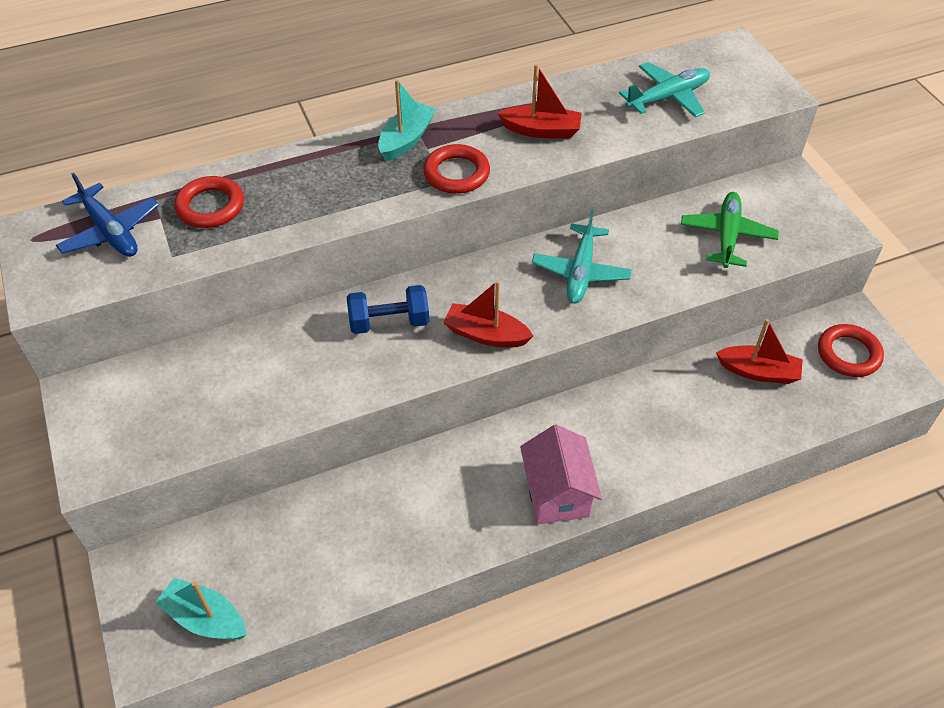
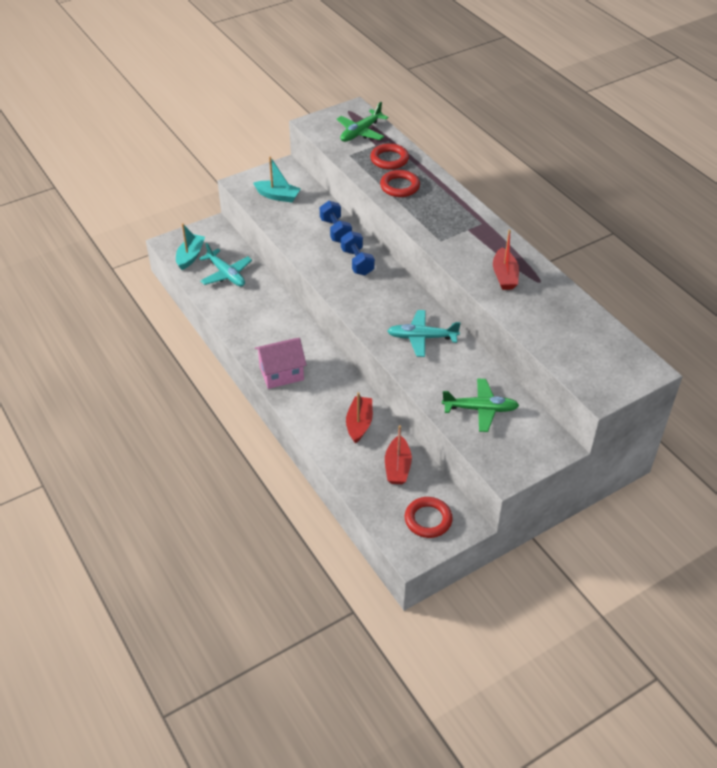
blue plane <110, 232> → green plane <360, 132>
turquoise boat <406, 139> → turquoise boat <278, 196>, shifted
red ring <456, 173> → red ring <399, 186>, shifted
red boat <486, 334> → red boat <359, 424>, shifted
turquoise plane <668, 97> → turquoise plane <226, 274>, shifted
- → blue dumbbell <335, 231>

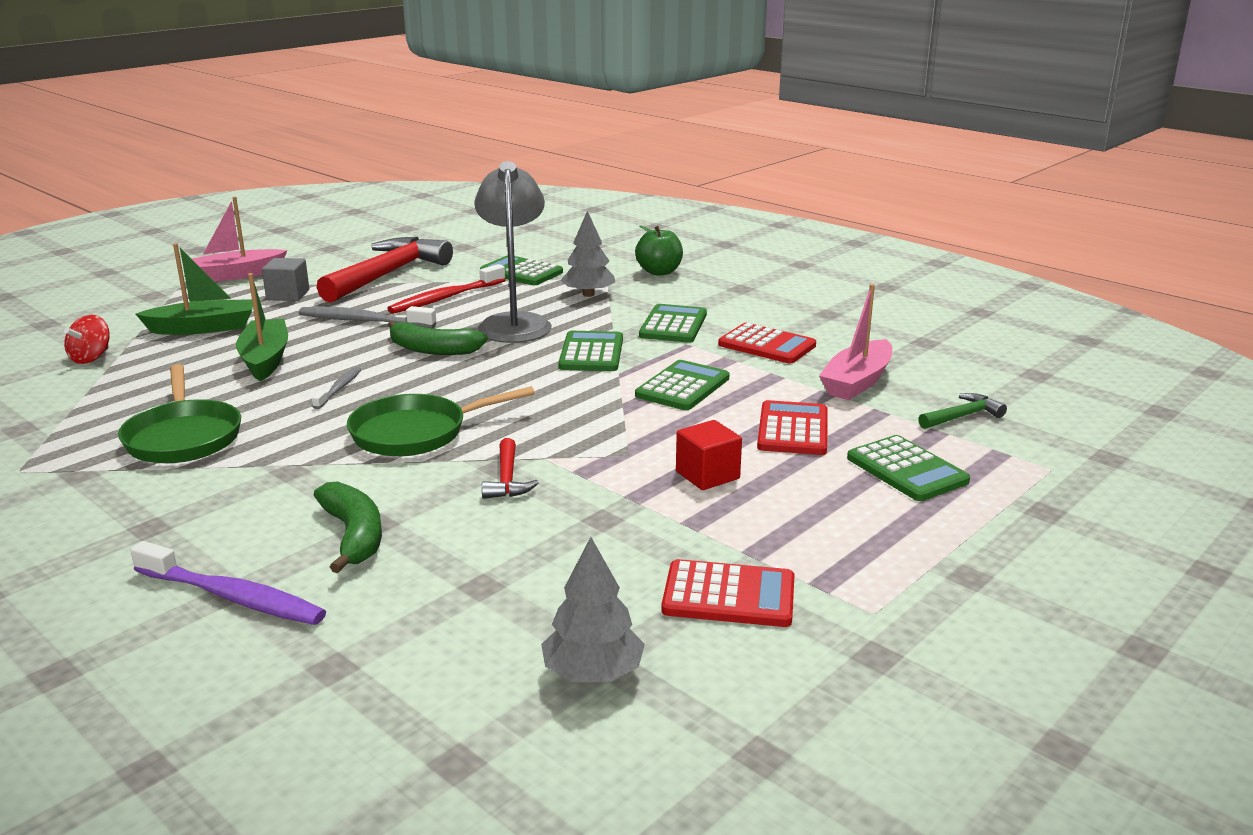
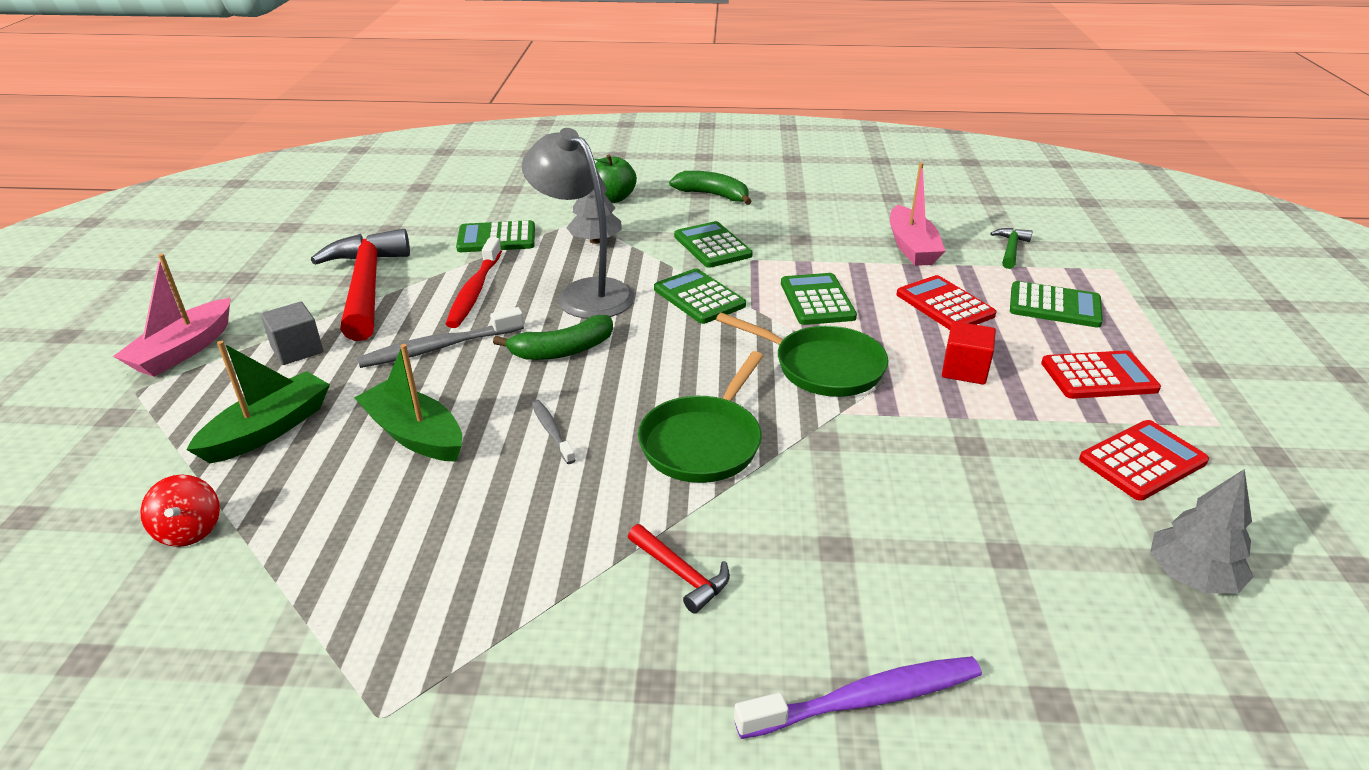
green pan <183, 436> → green pan <822, 367>, shifted
green banana <354, 535> → green banana <713, 195>, shifted
red hammer <507, 479> → red hammer <681, 574>, shifted
red calculator <767, 345> → red calculator <1098, 376>, shifted

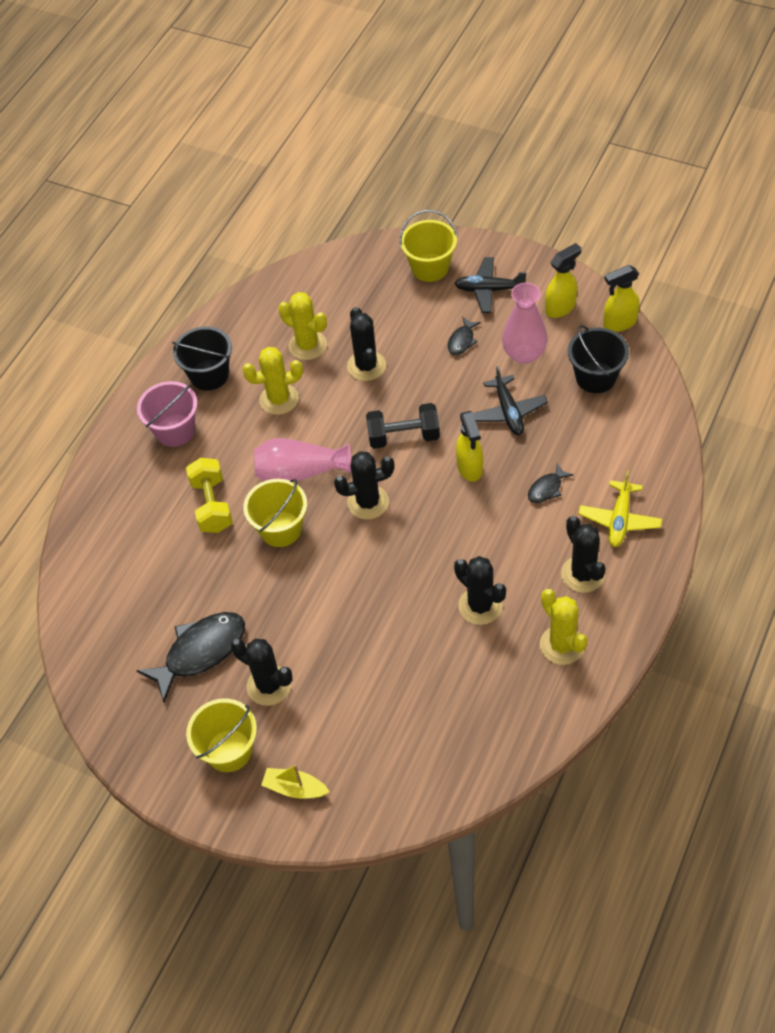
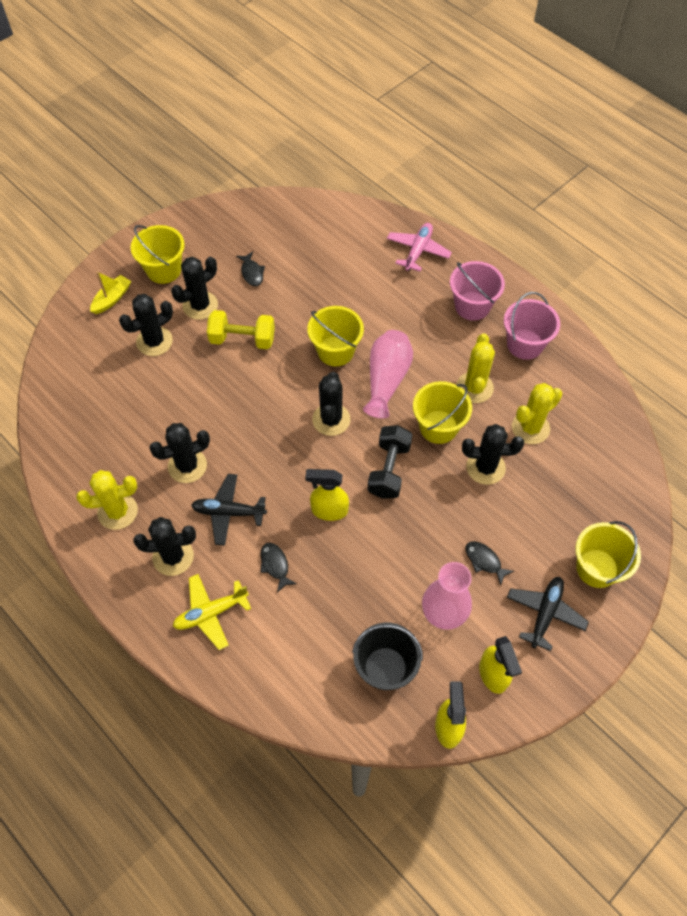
black fish <200, 652> → black fish <252, 273>, x0.49
black bucket <209, 375> → pink bucket <525, 344>
yellow dumbbell <212, 505> → yellow dumbbell <242, 339>, shifted
black plane <508, 411> → black plane <229, 512>, shifted
yellow plane <619, 519> → yellow plane <211, 613>, 60 degrees counterclockwise
- → black cactus <154, 341>
- → pink plane <418, 251>
- → yellow bucket <438, 427>

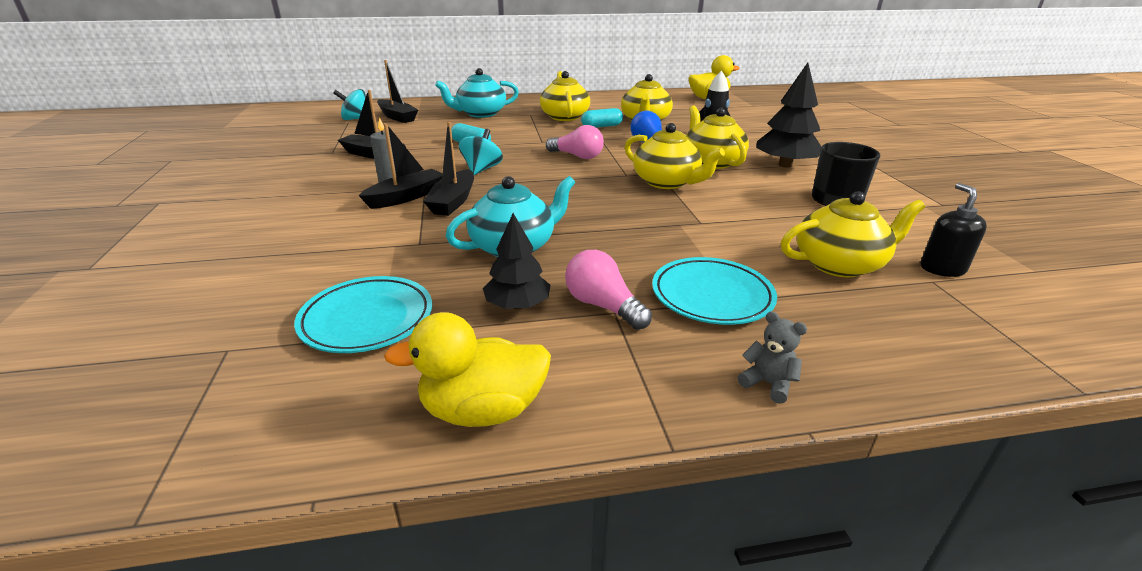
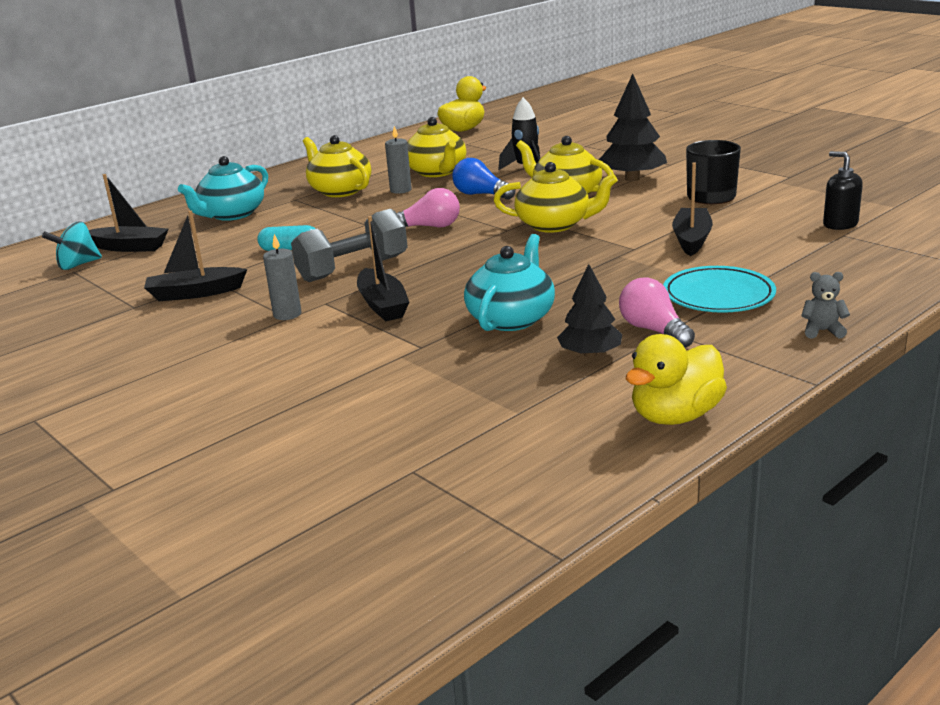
turquoise plate <367, 319> → -
black boat <406, 197> → black boat <691, 239>, shifted
turquoise spinning top <481, 169> → grey dumbbell <353, 269>
pink light bulb <603, 306> → pink light bulb <653, 330>, 45 degrees clockwise
turquoise capsule <601, 126> → grey candle <400, 190>
yellow teapot <840, 264> → -

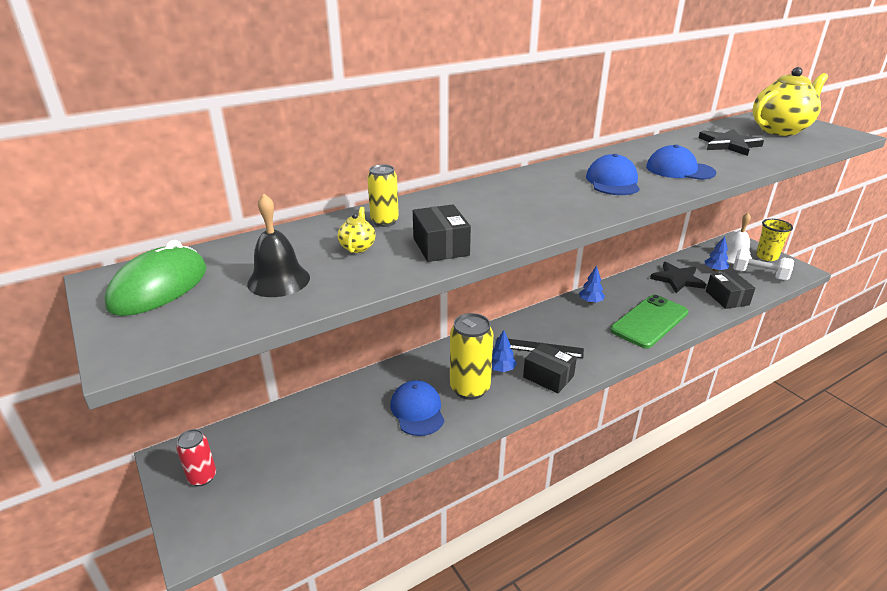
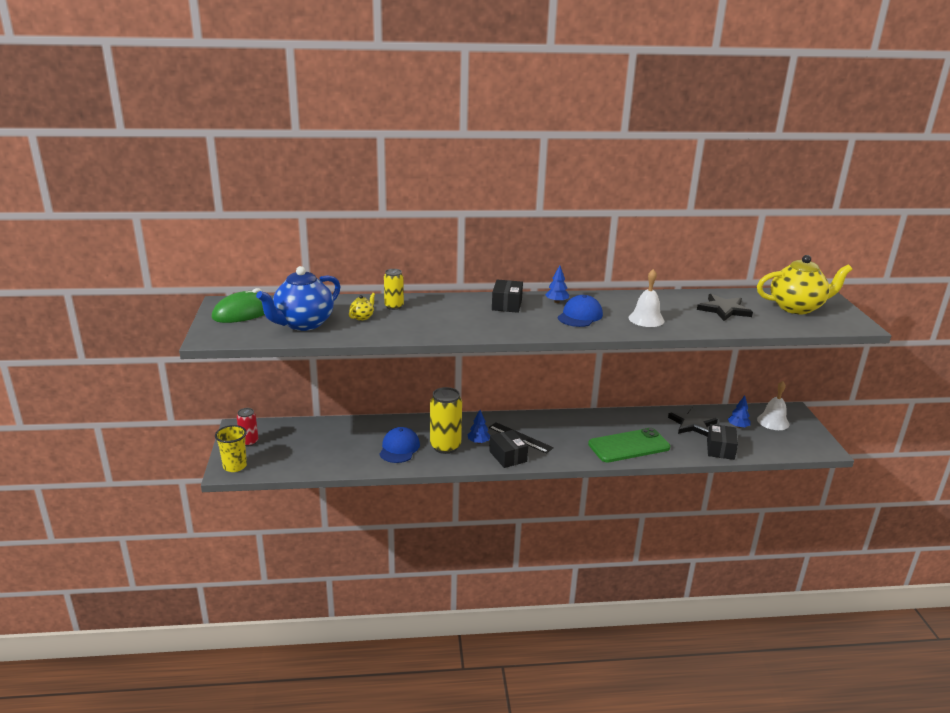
black bell <278, 280> → blue teapot <303, 324>
black box <440, 246> → black box <507, 305>, shifted
blue tree <590, 301> → blue tree <556, 302>, shifted
blue cap <679, 170> → white bell <646, 319>
white dumbbell <759, 275> → -
yellow cup <766, 256> → yellow cup <235, 466>, shifted

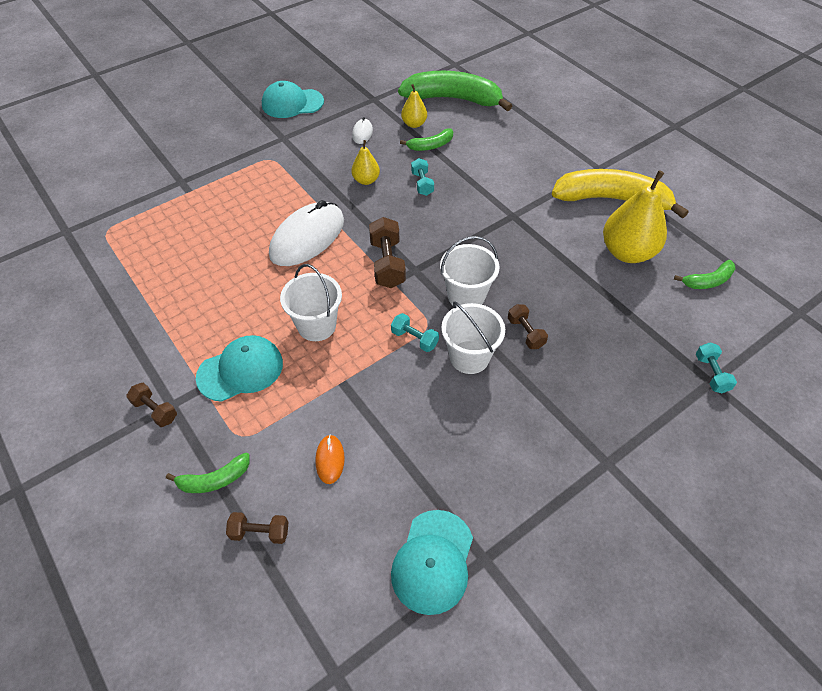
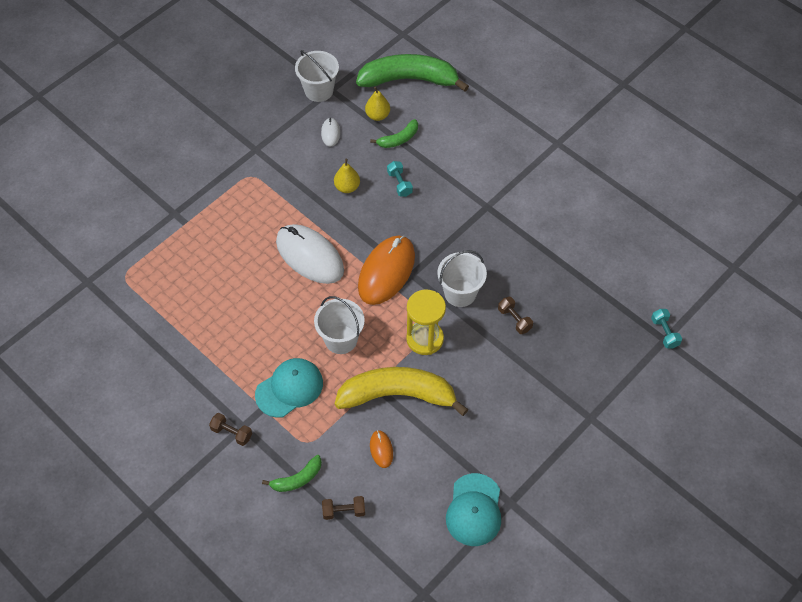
turquoise cap <292, 103> → -
white mouse <307, 237> → white mouse <309, 256>, 75 degrees counterclockwise
brown dumbbell <387, 263> → orange mouse <386, 272>
turquoise dumbbell <414, 339> → yellow hourglass <425, 339>
white bucket <469, 357> → white bucket <319, 90>, shifted
yellow banana <612, 199> → yellow banana <398, 395>, shifted
yellow pear <627, 252> → -
green banana <707, 281> → -

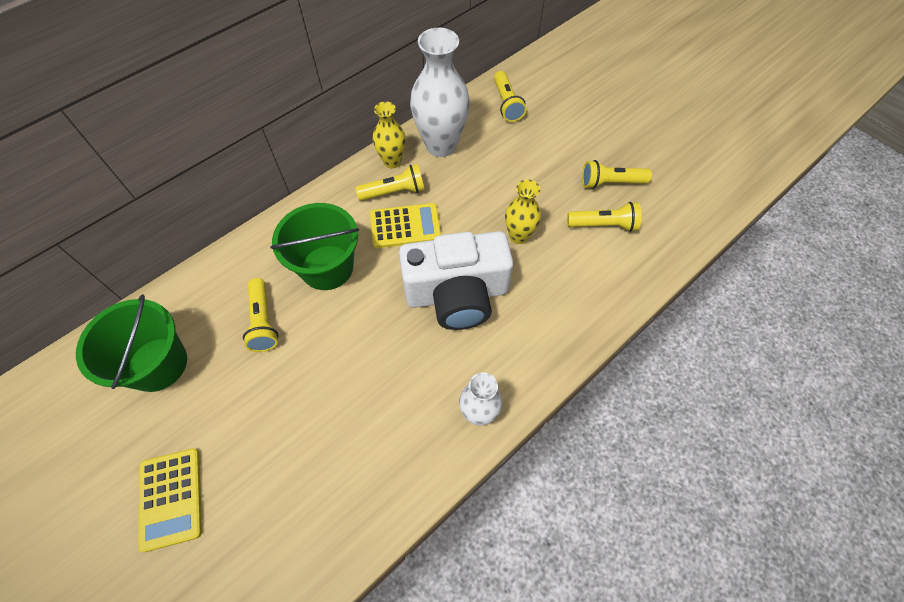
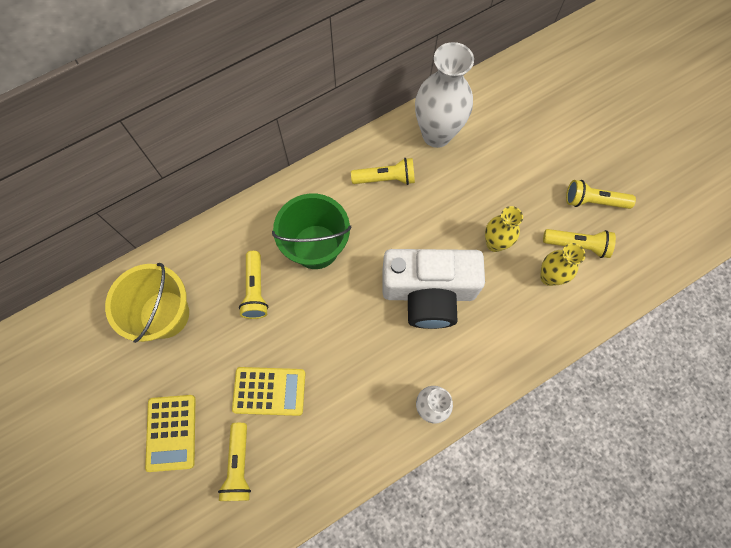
green bucket <157, 364> → yellow bucket <164, 314>
yellow calculator <405, 226> → yellow calculator <269, 391>, shifted
yellow vase <392, 161> → yellow vase <549, 277>, shifted
yellow flashlight <507, 104> → yellow flashlight <239, 465>, shifted

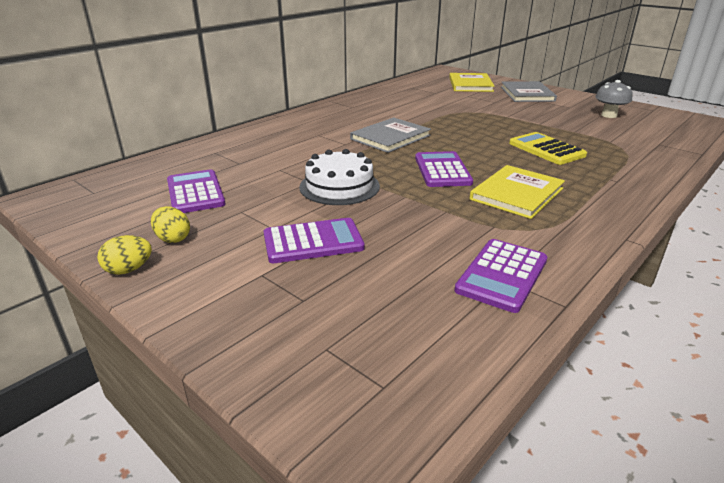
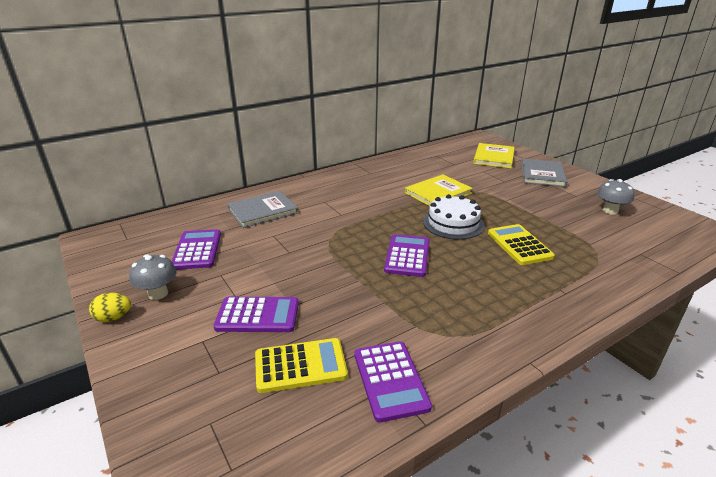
yellow egg <173, 238> → grey mushroom <158, 293>
white cake <339, 186> → white cake <453, 223>, shifted
grey book <390, 137> → grey book <262, 211>, shifted
purple calculator <502, 275> → purple calculator <390, 380>, 60 degrees counterclockwise
yellow book <517, 194> → yellow book <438, 193>, shifted
- → yellow calculator <300, 366>

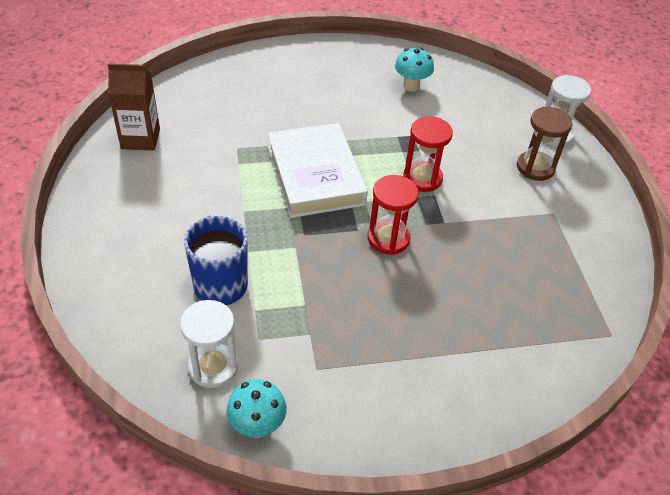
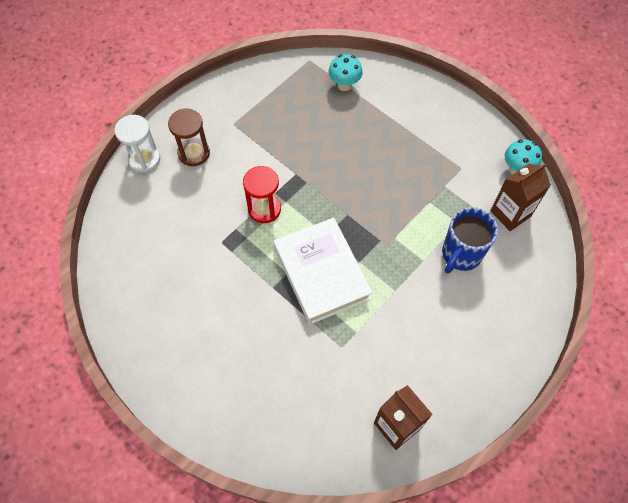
white hourglass <213, 367> → brown carton <510, 213>
white book <315, 175> → white book <321, 273>, 60 degrees counterclockwise
red hourglass <388, 239> → -
turquoise mushroom <411, 86> → turquoise mushroom <344, 85>, shifted

